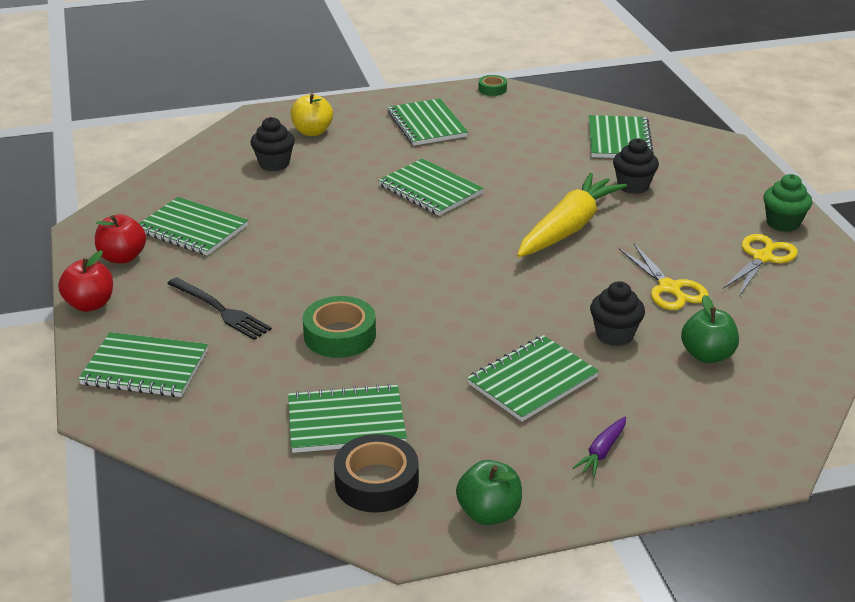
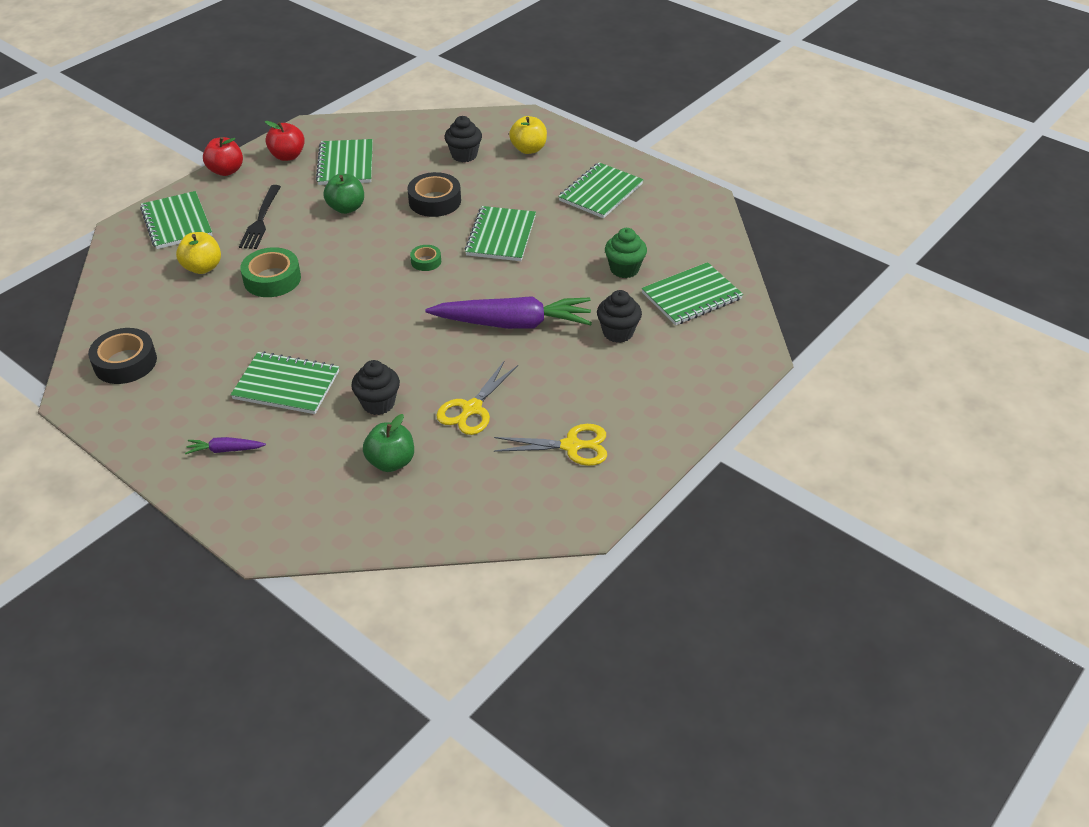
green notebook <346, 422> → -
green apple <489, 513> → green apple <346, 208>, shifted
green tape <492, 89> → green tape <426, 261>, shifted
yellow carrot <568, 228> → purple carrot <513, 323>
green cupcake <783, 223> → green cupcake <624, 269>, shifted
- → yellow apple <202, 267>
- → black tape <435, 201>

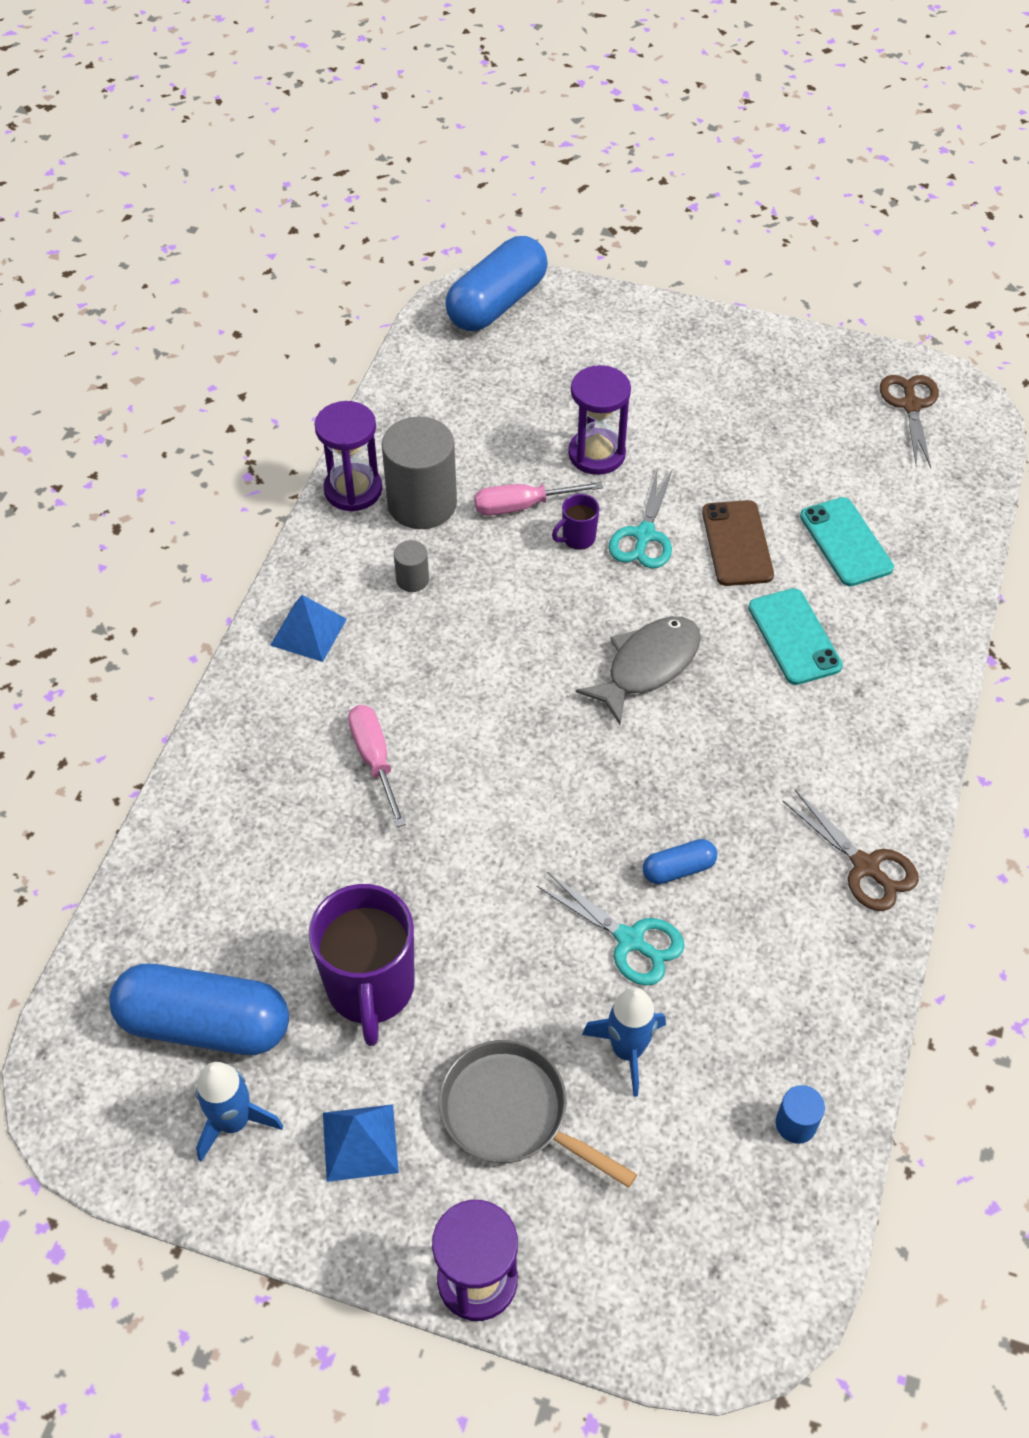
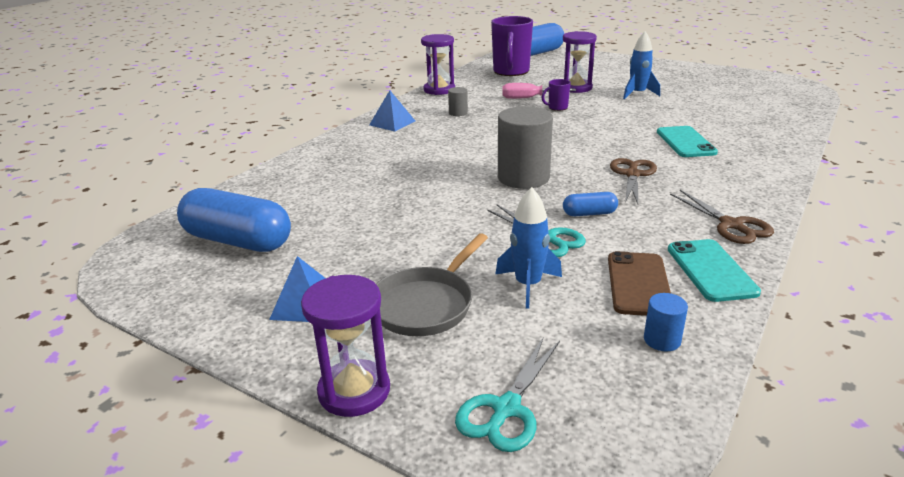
blue rocket <234, 1122> → blue rocket <637, 94>, shifted
purple mug <370, 988> → purple mug <511, 72>, shifted
pink screwdriver <375, 760> → -
grey cylinder <422, 504> → grey cylinder <523, 178>, shifted
grey pan <512, 1113> → grey pan <426, 304>, 105 degrees counterclockwise
grey fish <647, 666> → -
turquoise scissors <644, 535> → turquoise scissors <506, 409>, shifted
brown phone <737, 543> → brown phone <639, 284>, shifted
turquoise phone <846, 542> → turquoise phone <711, 270>, shifted
brown scissors <911, 405> → brown scissors <632, 174>, shifted

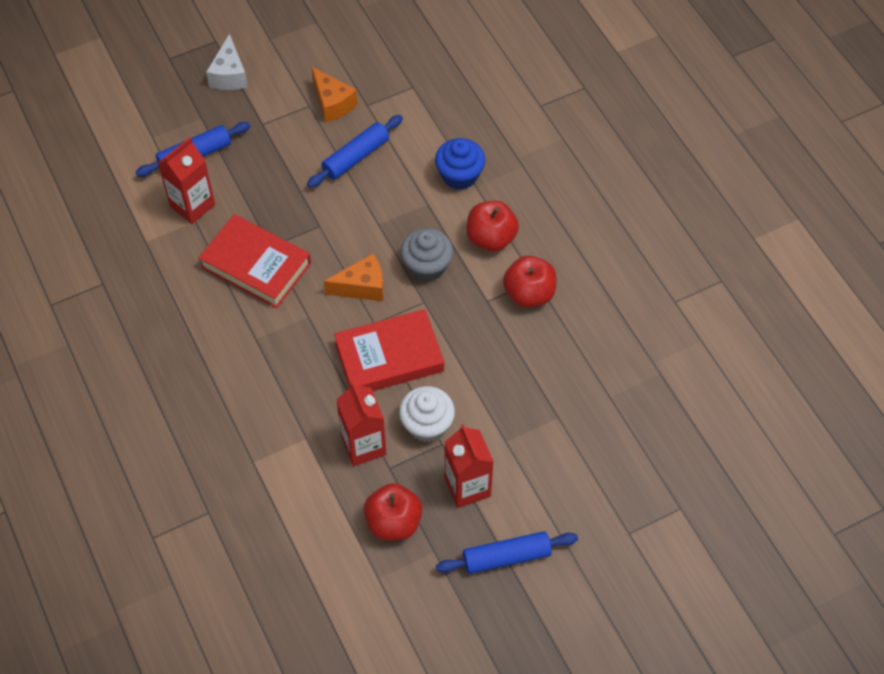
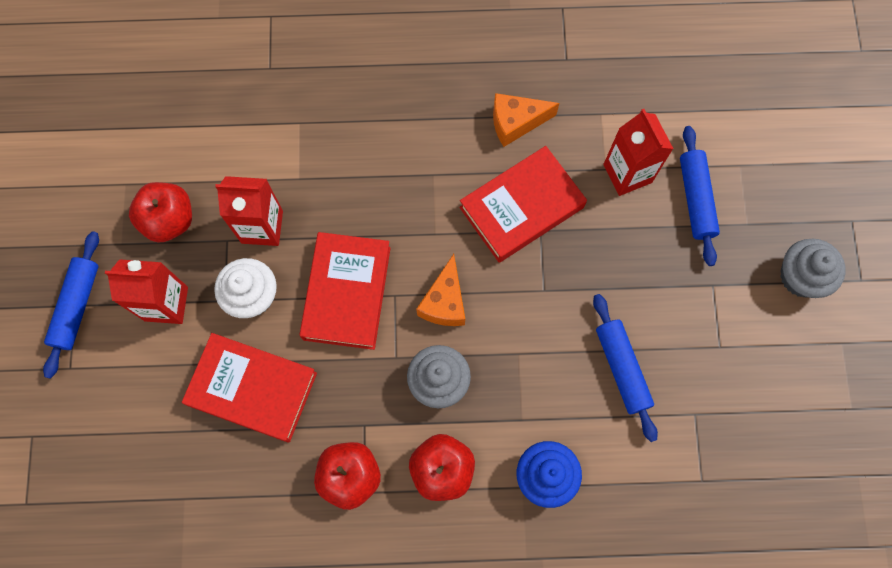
white cheese <229, 75> → grey cupcake <801, 276>
orange cheese <332, 103> → orange cheese <516, 123>, shifted
- → red book <252, 389>

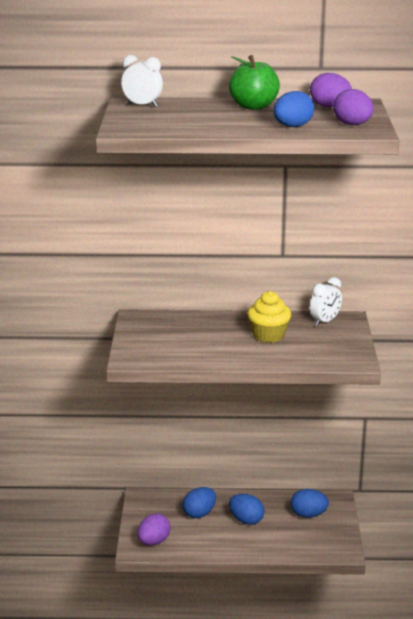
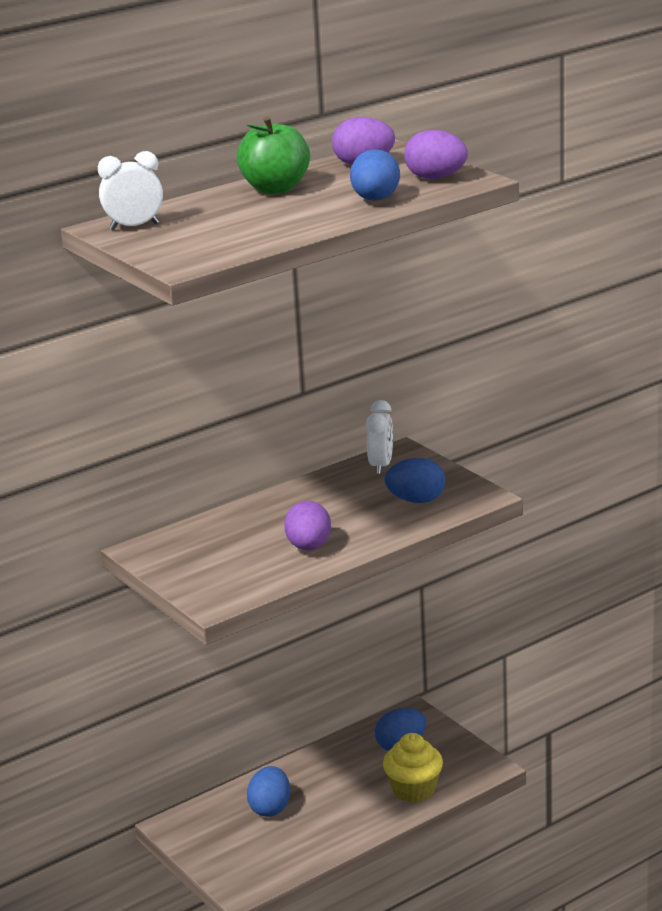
purple egg <153, 542> → purple egg <309, 547>, shifted
blue egg <246, 520> → blue egg <416, 500>, shifted
yellow cupcake <268, 335> → yellow cupcake <414, 790>, shifted

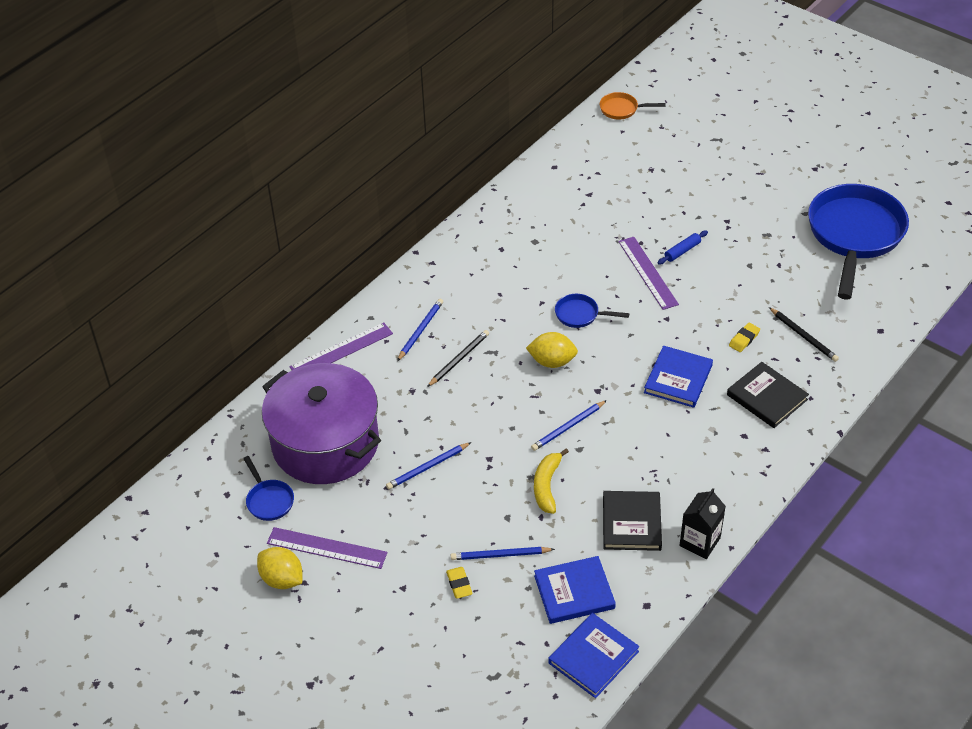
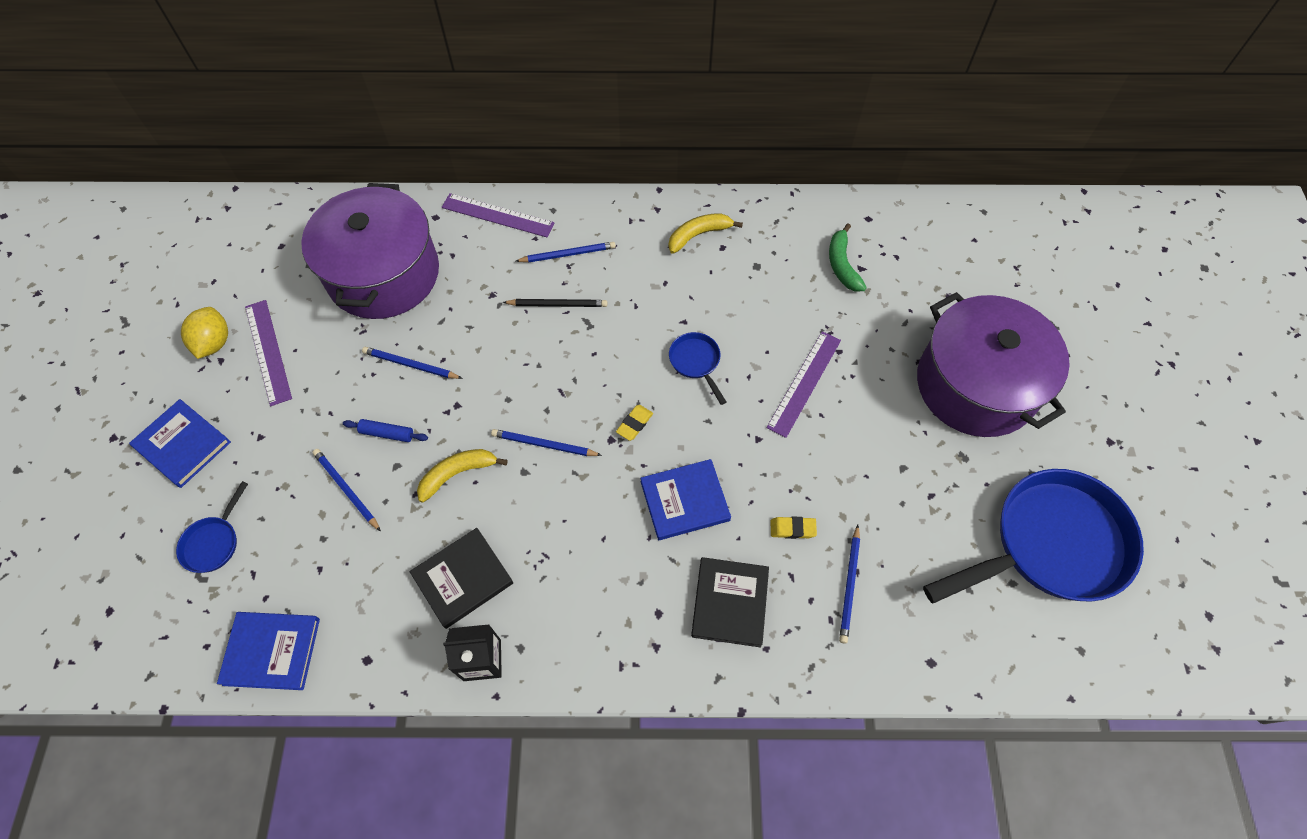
blue pan <269, 500> → blue pan <214, 542>, shifted
yellow eraser <459, 584> → yellow eraser <634, 424>, shifted
yellow lemon <552, 361> → -
blue book <574, 592> → blue book <183, 445>, shifted
orange pan <622, 109> → -
blue rolling pin <682, 251> → blue rolling pin <387, 433>, shifted
black pencil <803, 336> → blue pencil <849, 585>
- → yellow banana <698, 235>
- → green banana <842, 265>
- → purple pot <975, 385>

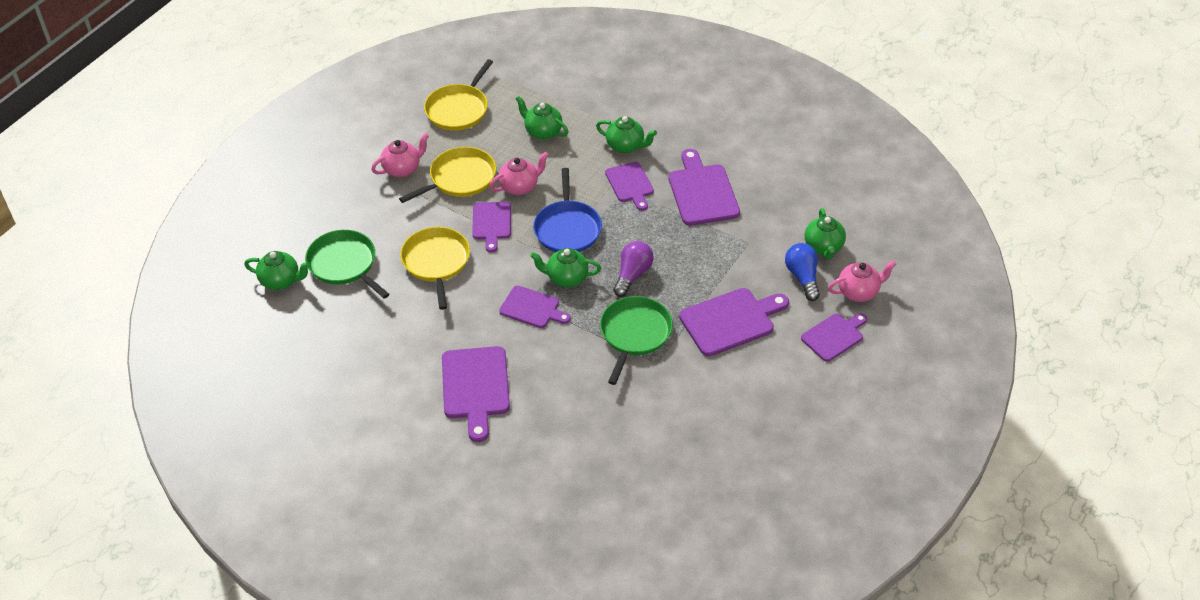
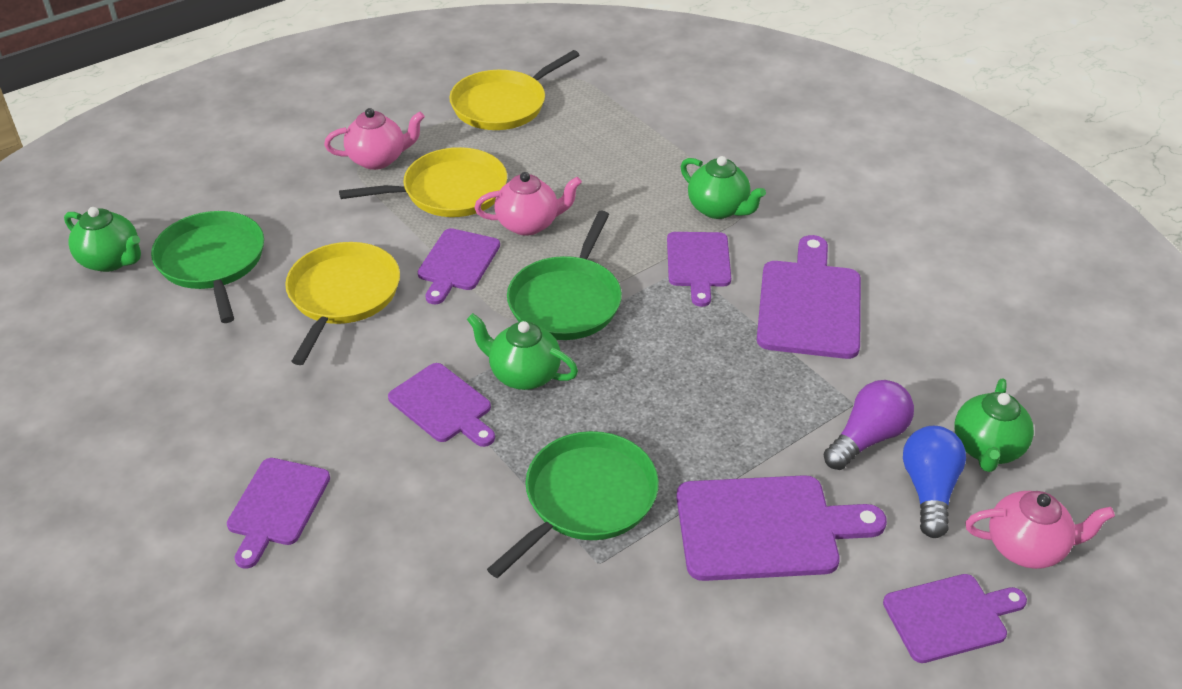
purple cutting board <475, 387> → purple cutting board <277, 506>, x0.64
green teapot <543, 131> → -
blue pan <567, 228> → green pan <567, 301>
purple light bulb <632, 275> → purple light bulb <867, 438>, shifted

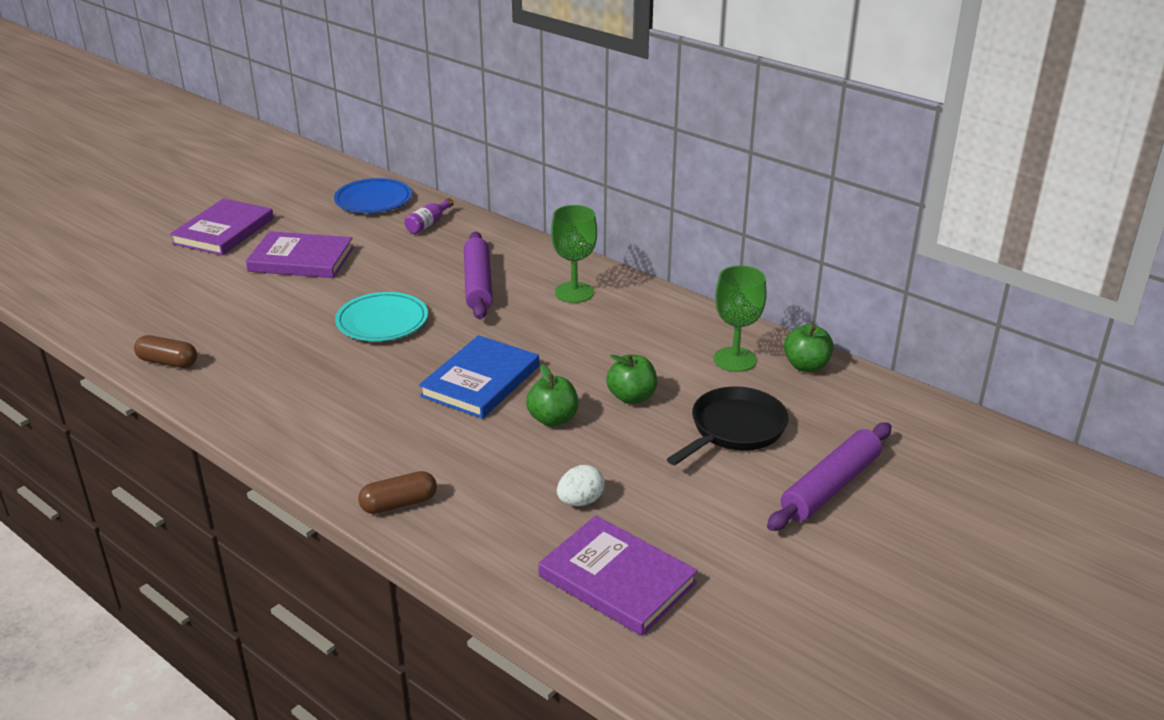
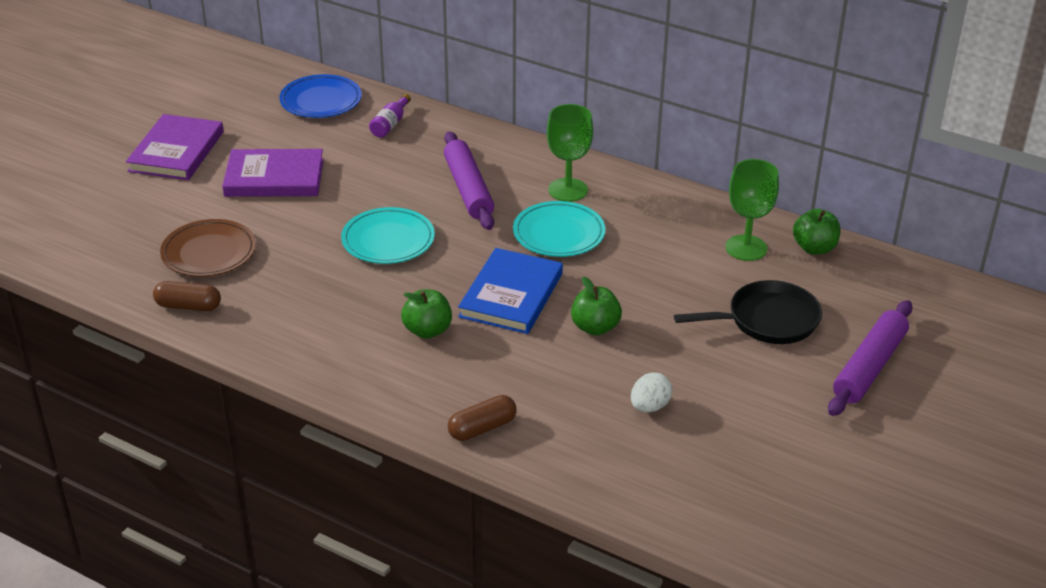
purple book <617, 579> → -
green apple <631, 397> → green apple <427, 330>, shifted
black pan <734, 430> → black pan <767, 320>, 45 degrees clockwise
- → brown plate <209, 253>
- → turquoise plate <559, 234>

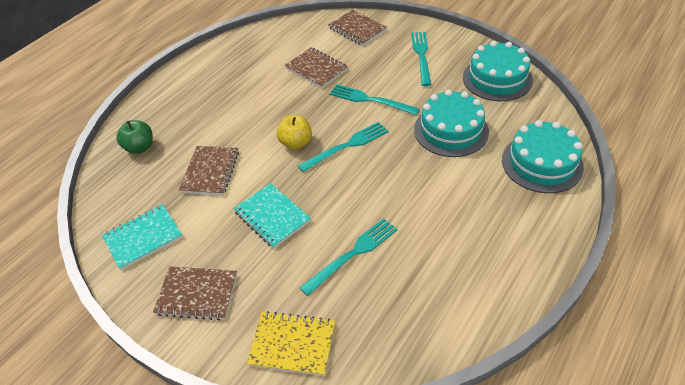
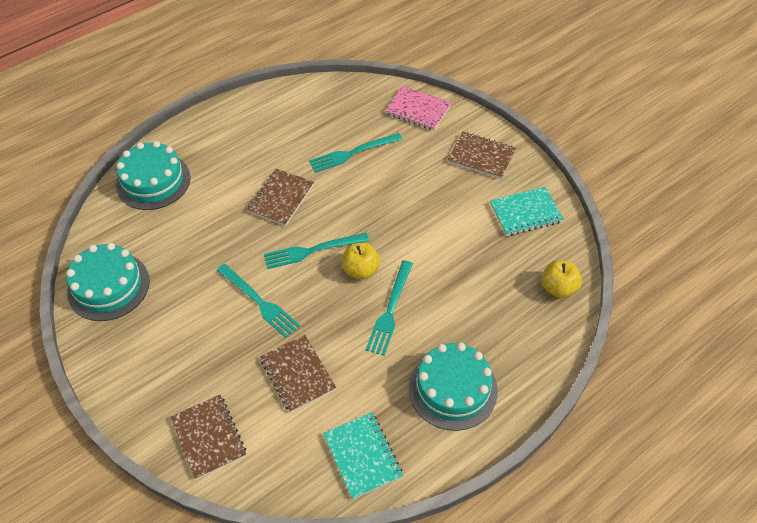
green apple <140, 147> → -
brown notebook <210, 172> → brown notebook <281, 198>, shifted
turquoise notebook <272, 216> → turquoise notebook <362, 456>, shifted
yellow notebook <292, 344> → pink notebook <418, 110>
turquoise fork <421, 55> → turquoise fork <390, 310>, shifted
turquoise cake <451, 130> → turquoise cake <453, 389>, shifted
- → yellow apple <558, 288>

